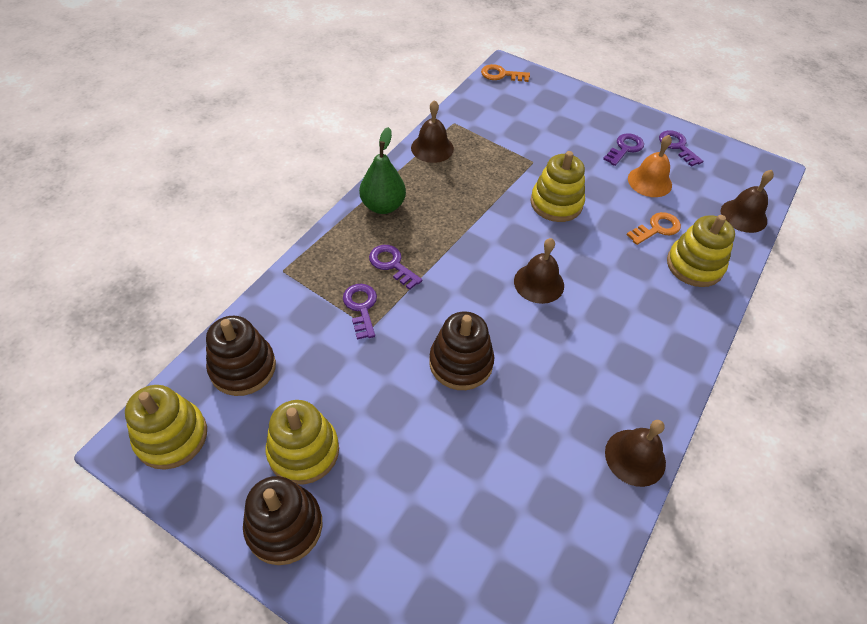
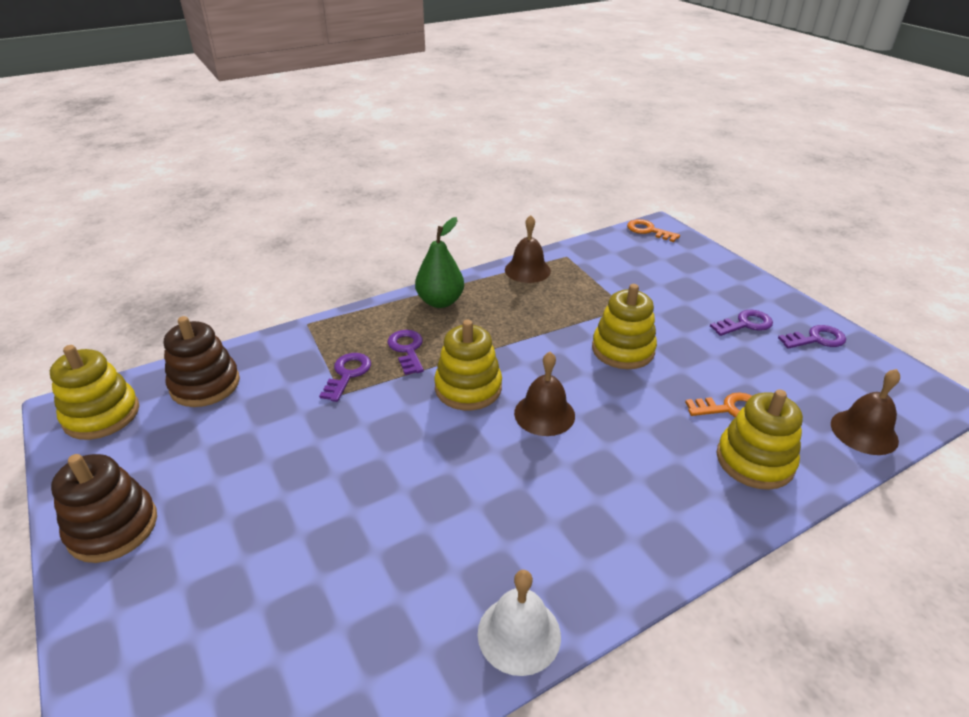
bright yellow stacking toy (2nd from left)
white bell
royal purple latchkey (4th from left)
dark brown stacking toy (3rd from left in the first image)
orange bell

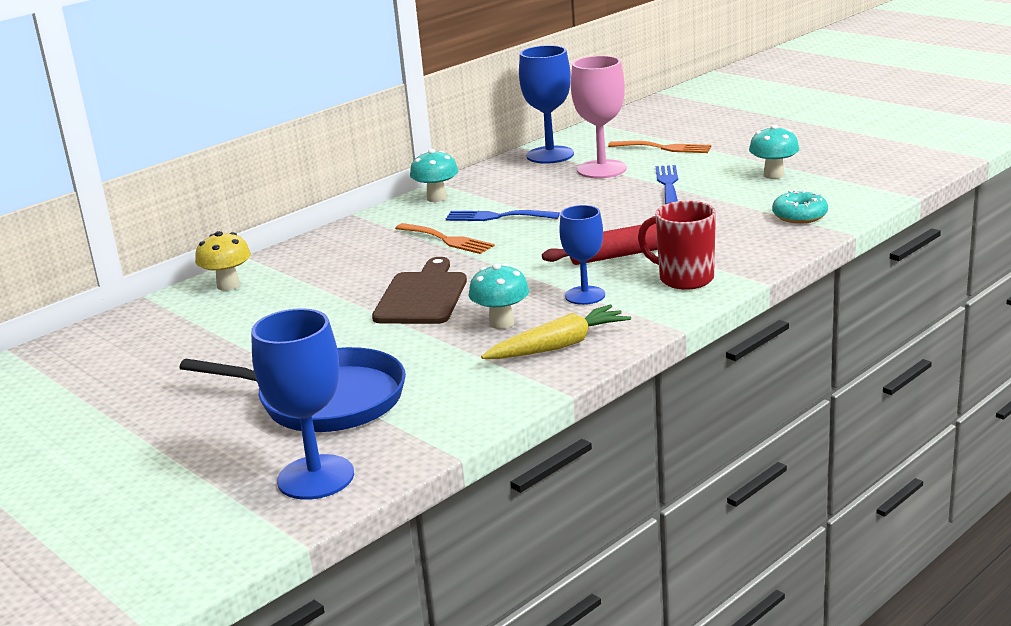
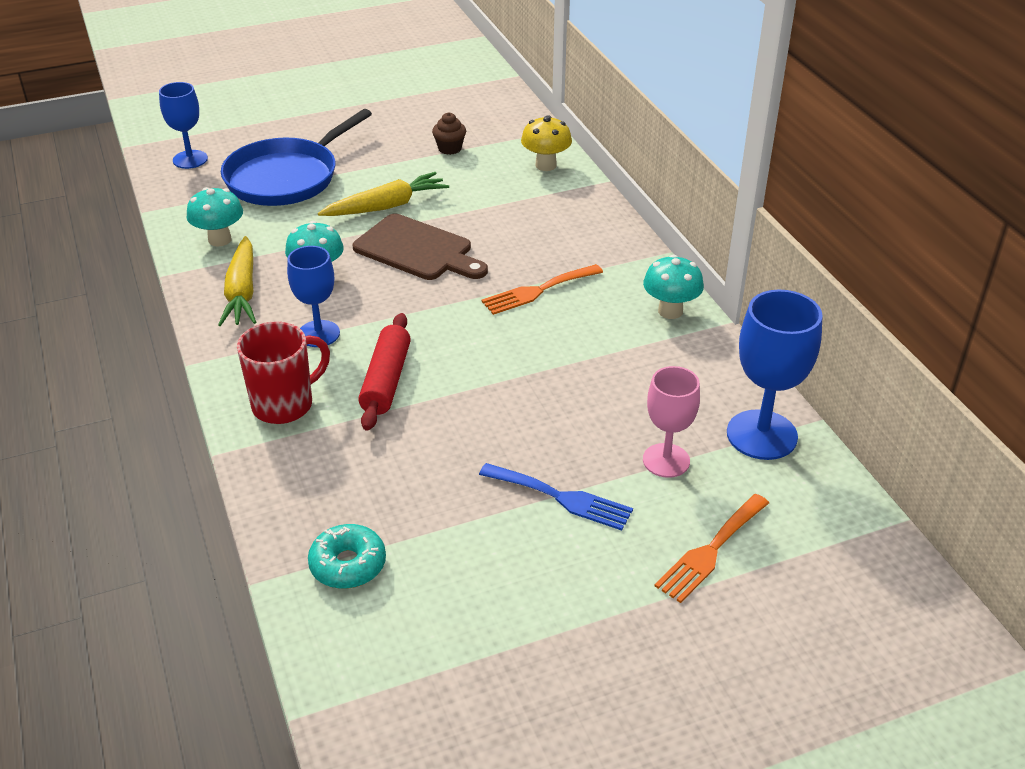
royal blue wine glass (1st from left)
aqua fungus (1st from left)
bright yellow root vegetable (2nd from left)
dark brown fairy cake
pink wine glass
royal blue table fork (1st from left in the first image)

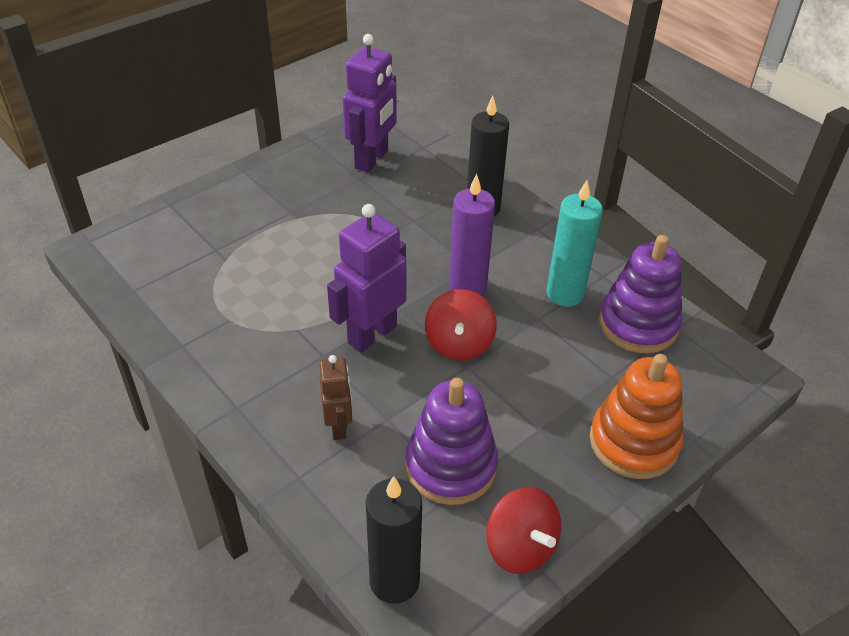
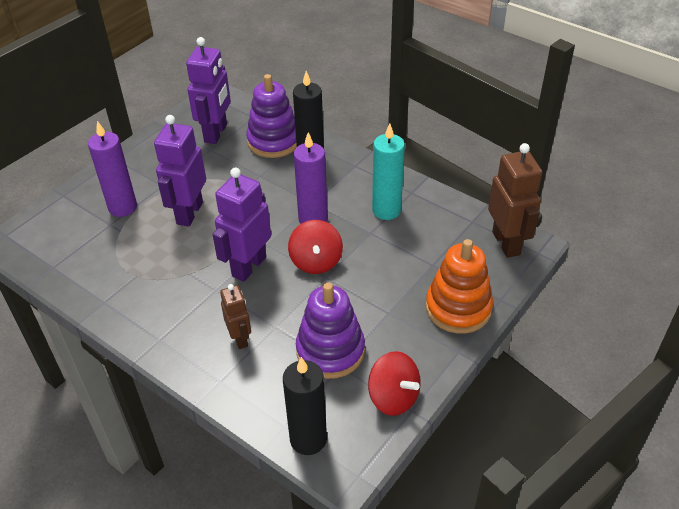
royal purple candle (1st from left)
royal purple toy robot (1st from left)
royal purple stacking toy (1st from left)
dark brown toy robot (2nd from left)

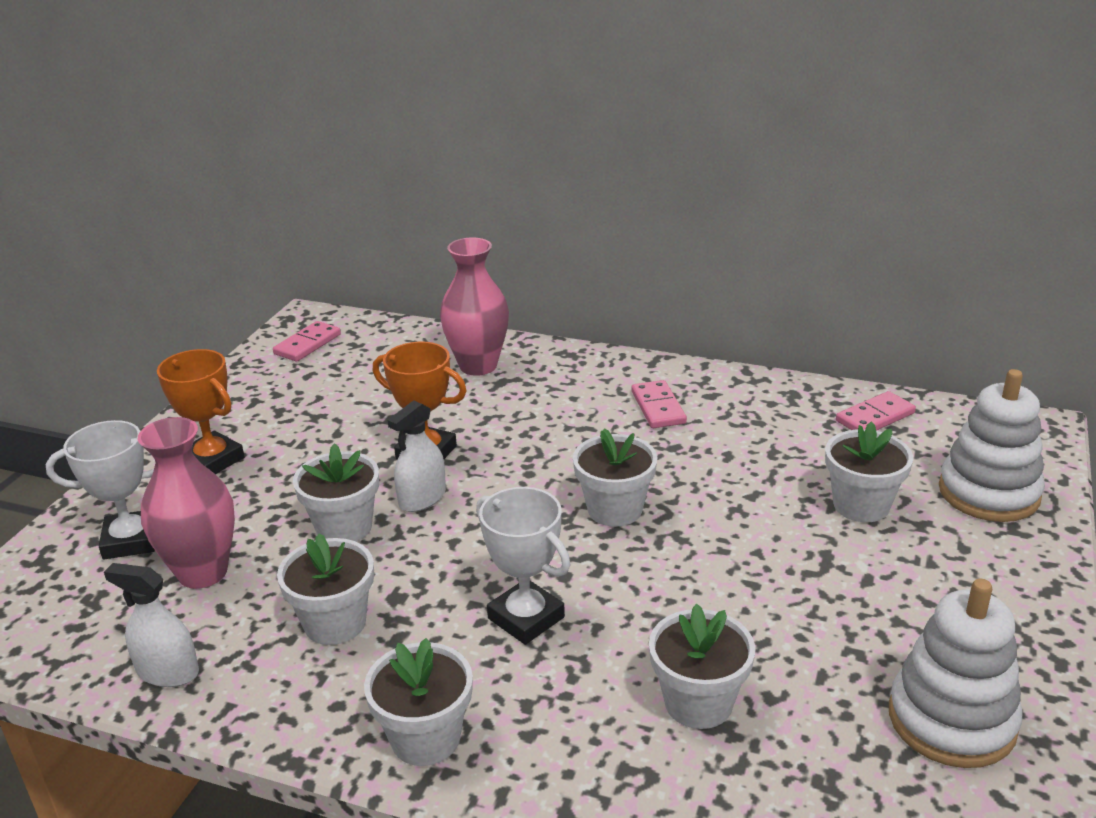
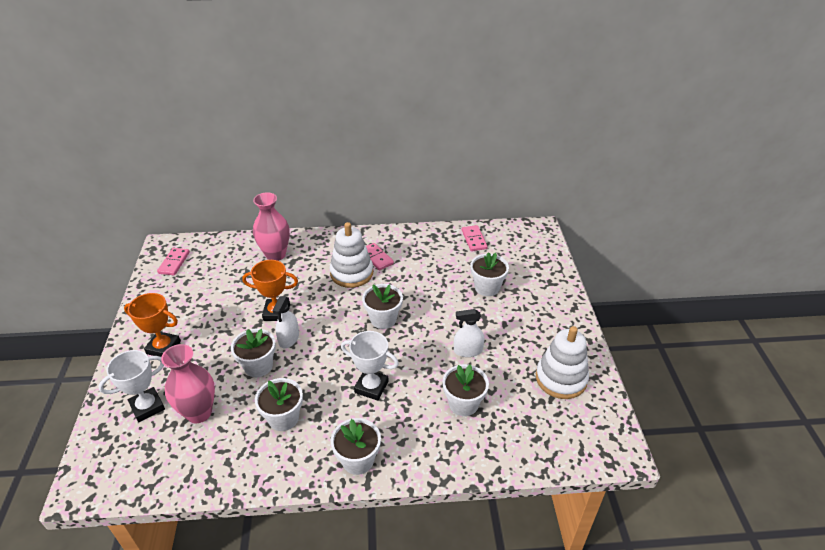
white stacking toy (1st from left)
white spray bottle (2nd from left)
pink domino piece (3rd from left)

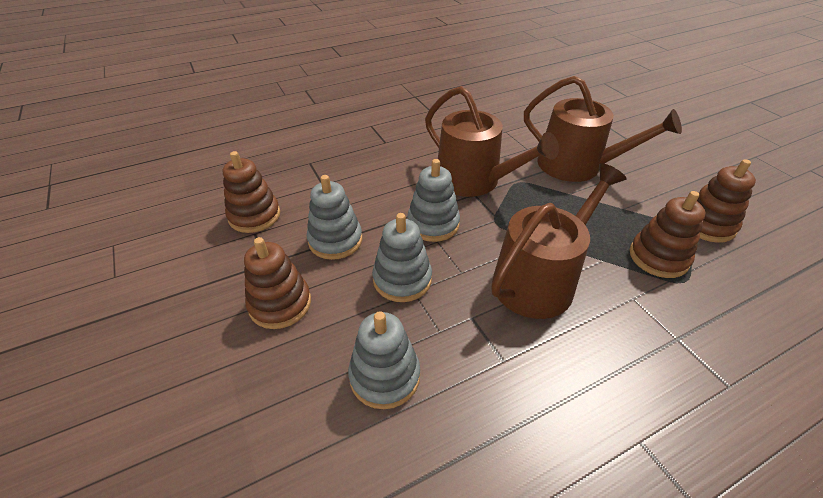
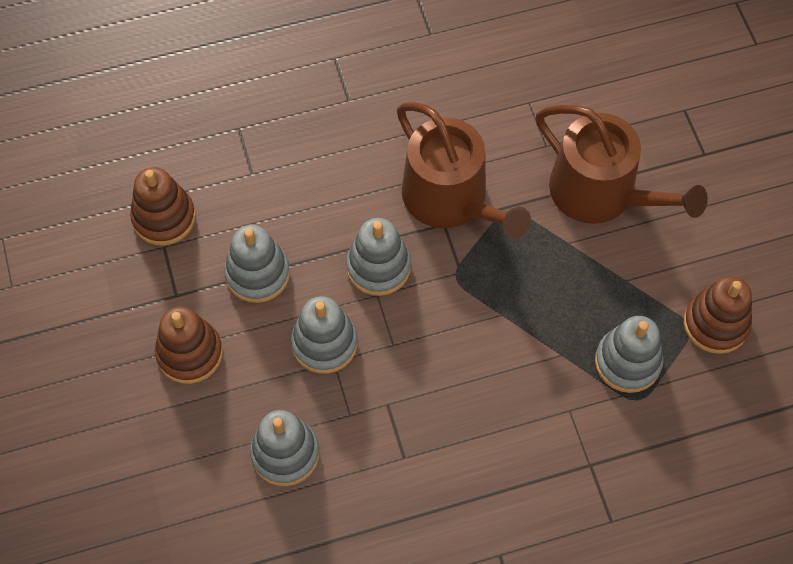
ash-grey stacking toy (5th from left)
dark brown sprinkling can (2nd from left in the first image)

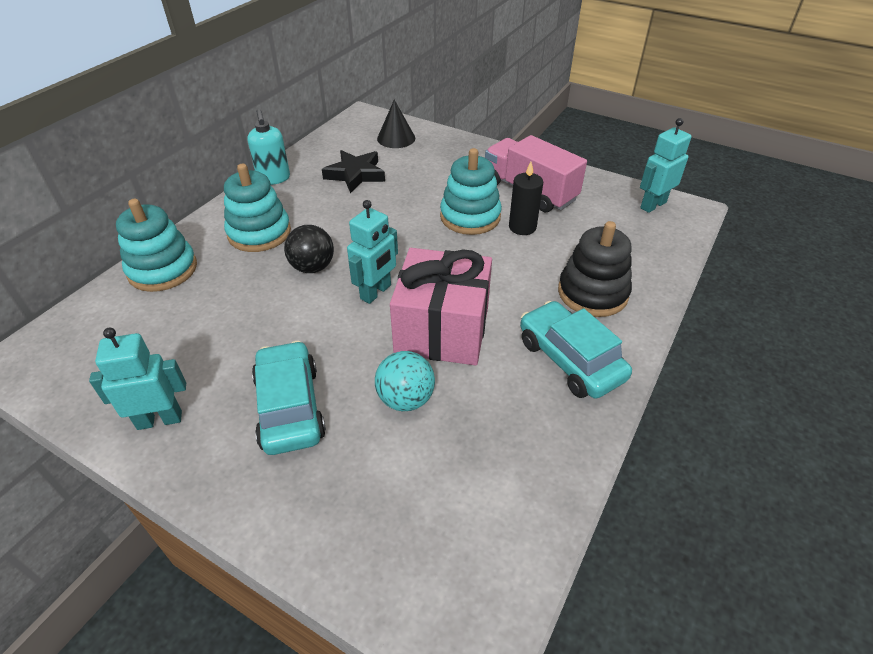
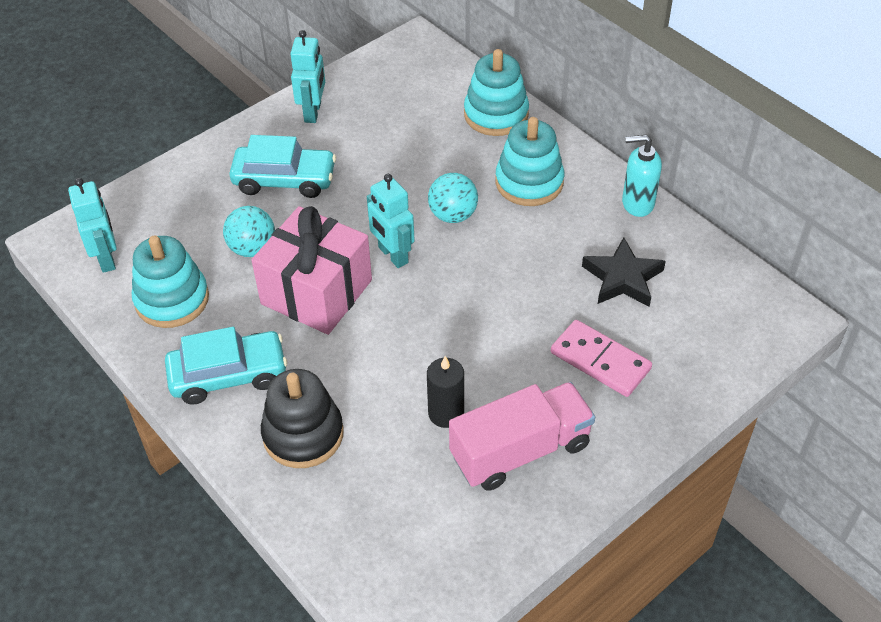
aqua toy robot (1st from left)
aqua stacking toy (1st from left)
aqua ball (2nd from left)
pink domino piece
ebony cone shape

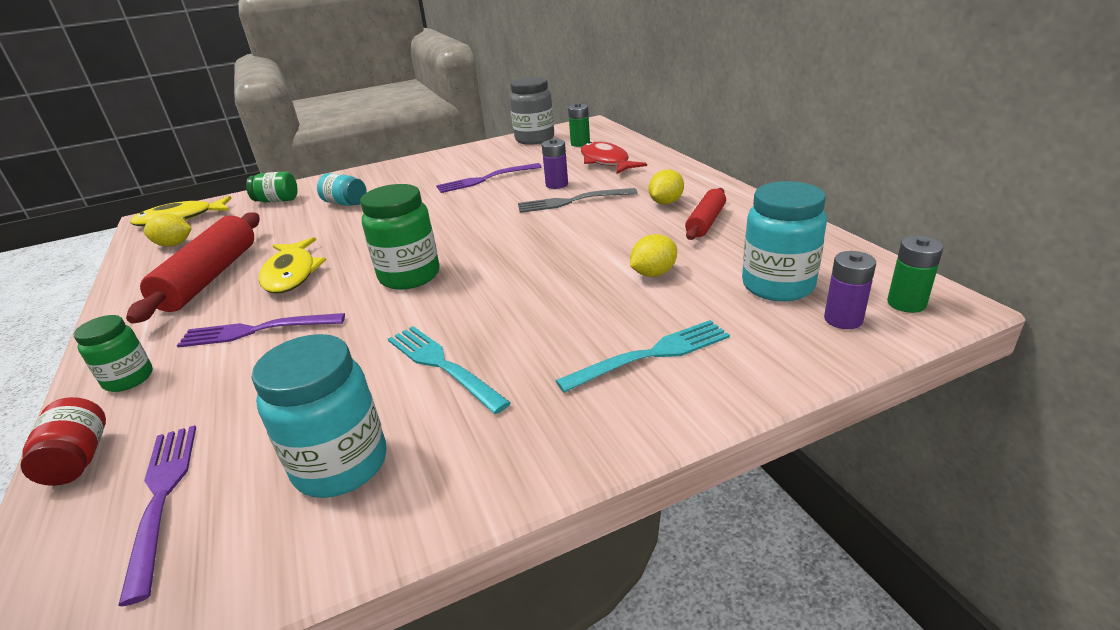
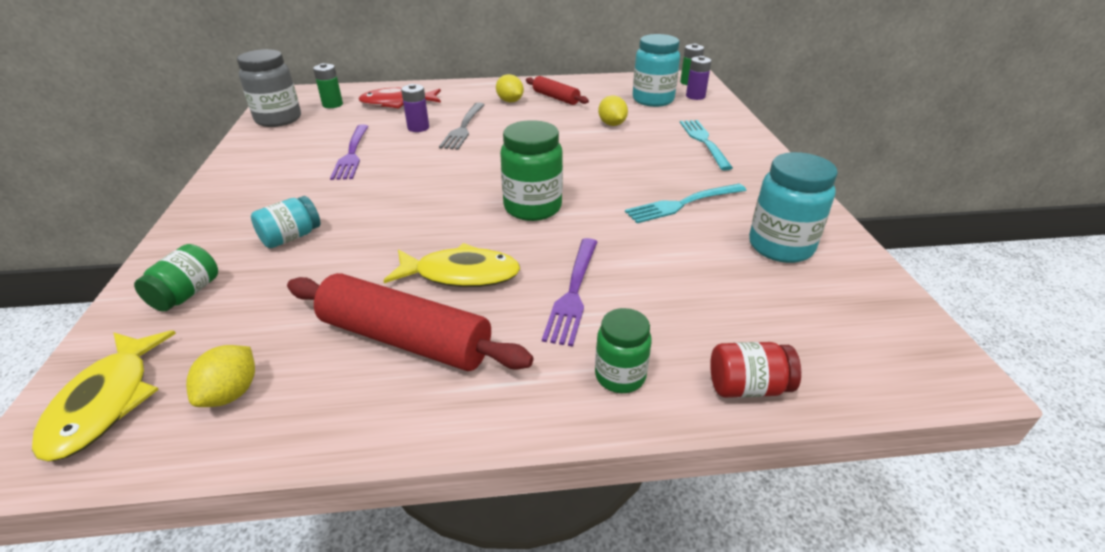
royal purple table fork (1st from left in the first image)

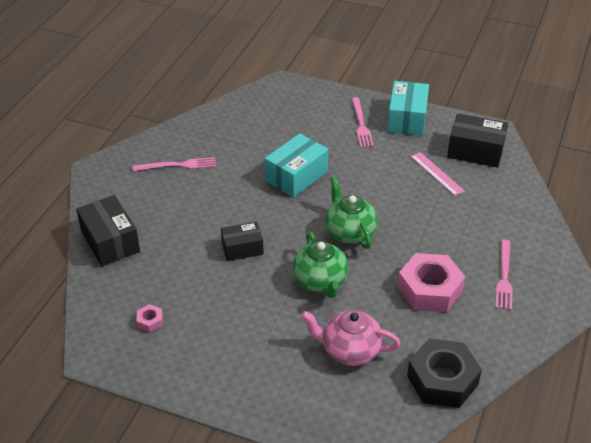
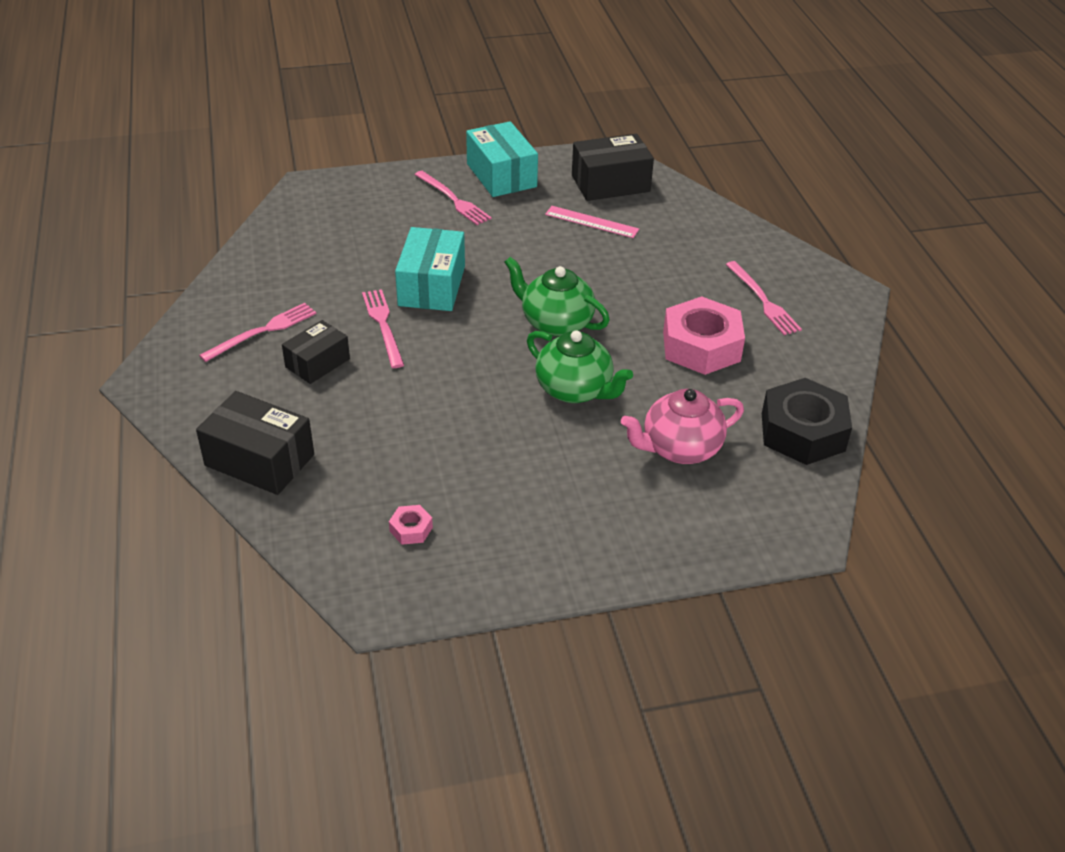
ebony parcel (2nd from left)
pink table fork (2nd from left)

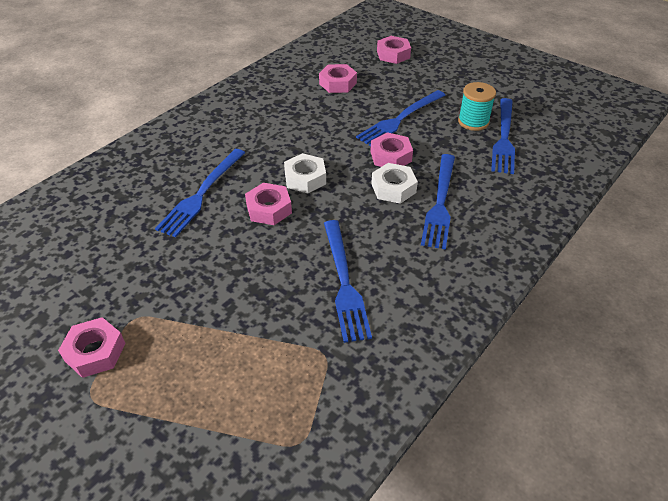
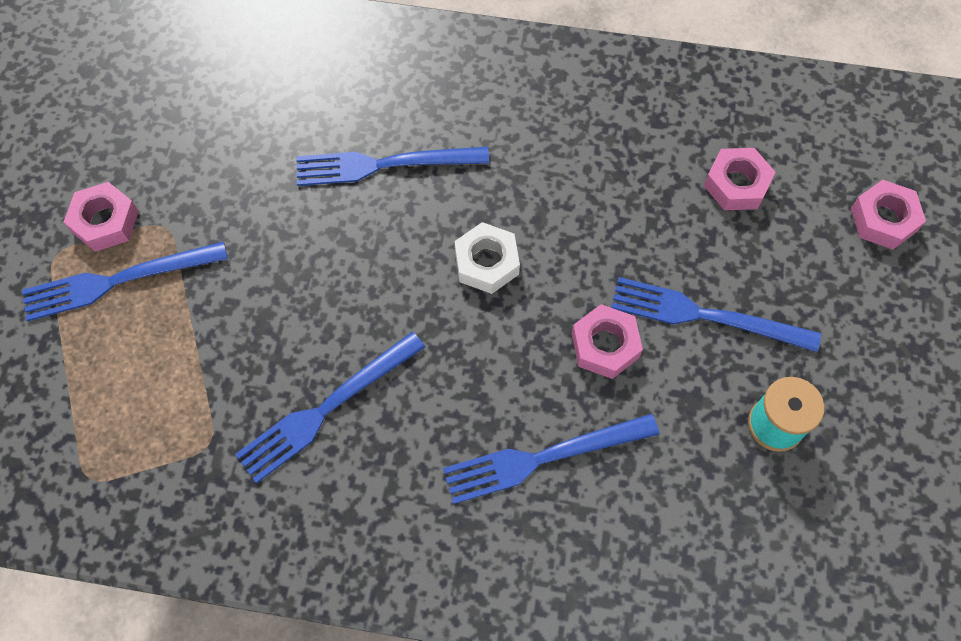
royal blue table fork (1st from left)
pink nut (2nd from left in the first image)
white nut (2nd from left in the first image)

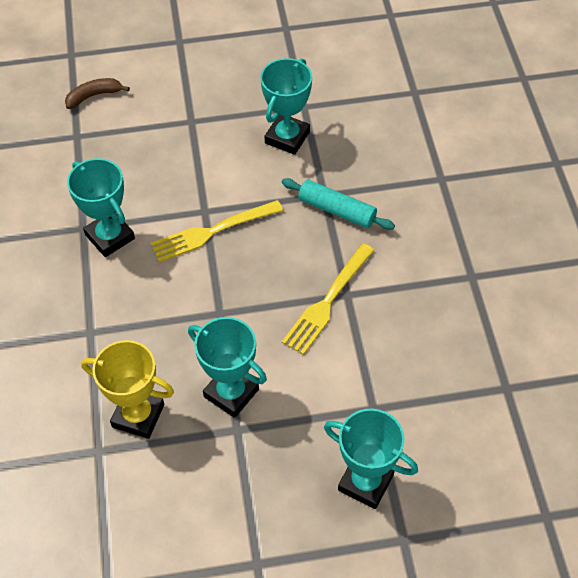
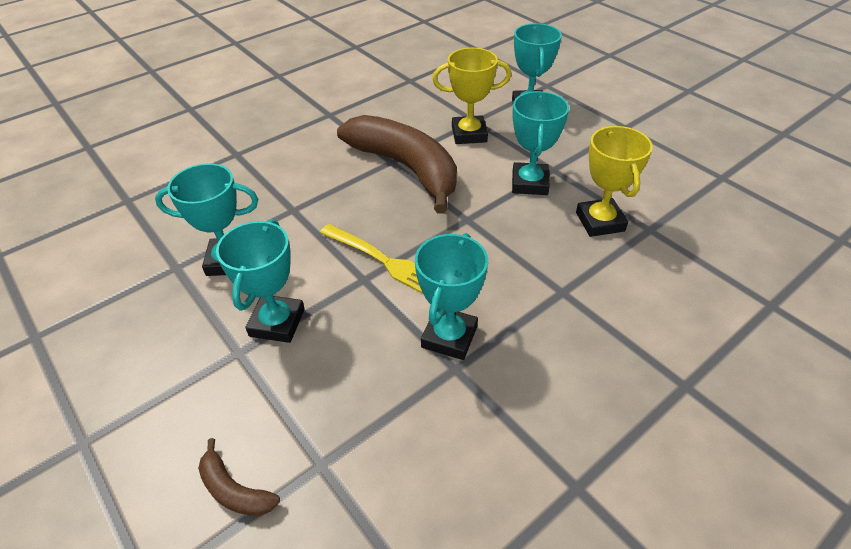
aqua award cup (2nd from left)
dark brown banana (2nd from left)
bright yellow award cup (1st from left)
aqua dough roller

